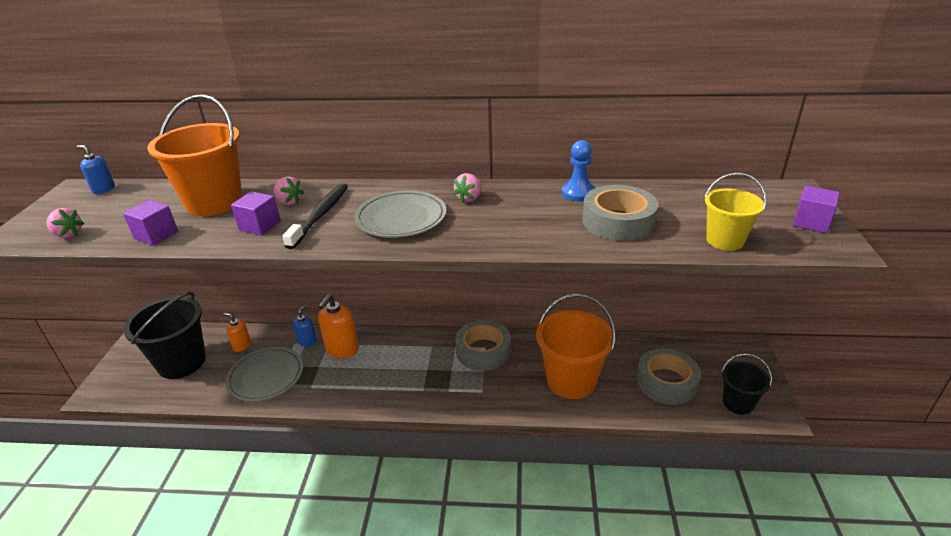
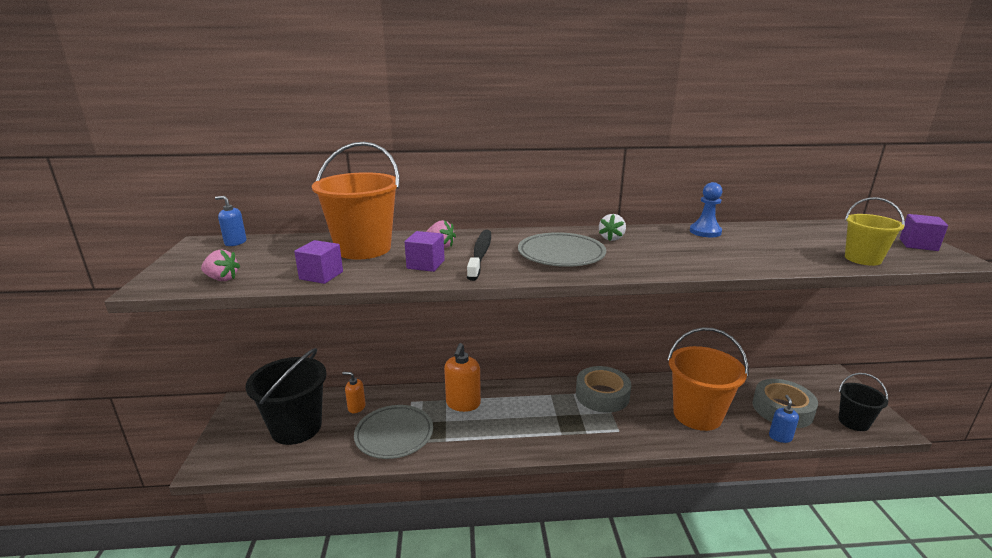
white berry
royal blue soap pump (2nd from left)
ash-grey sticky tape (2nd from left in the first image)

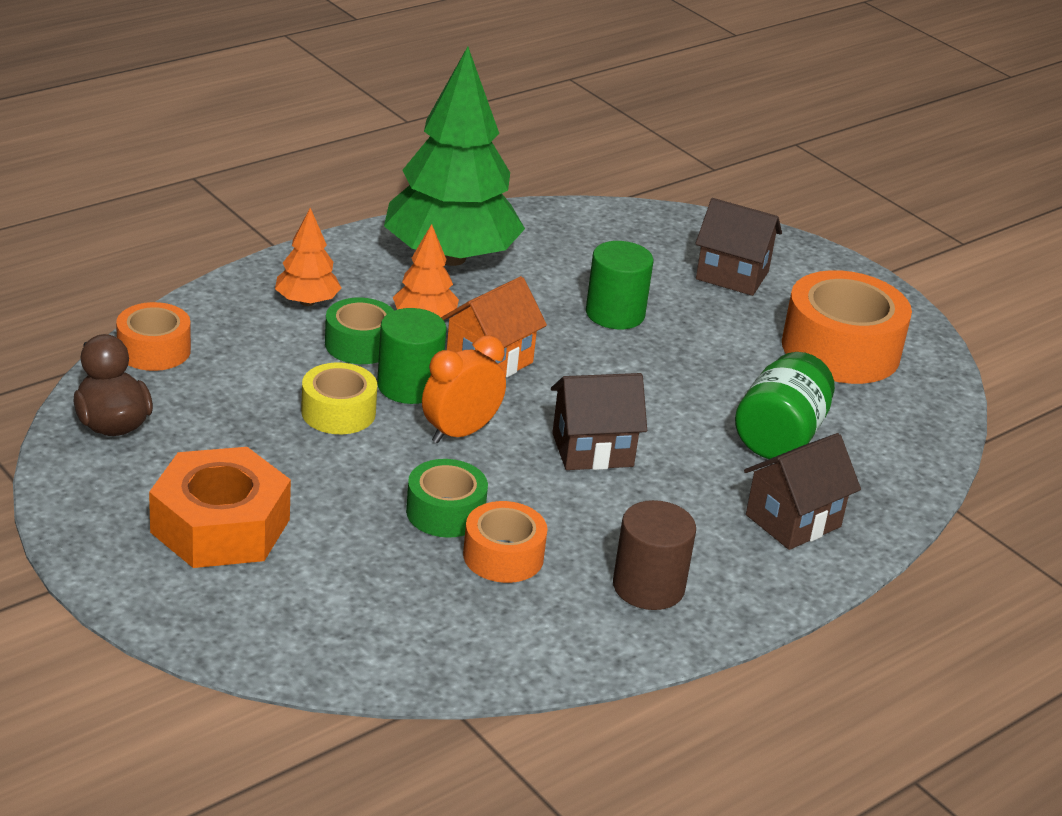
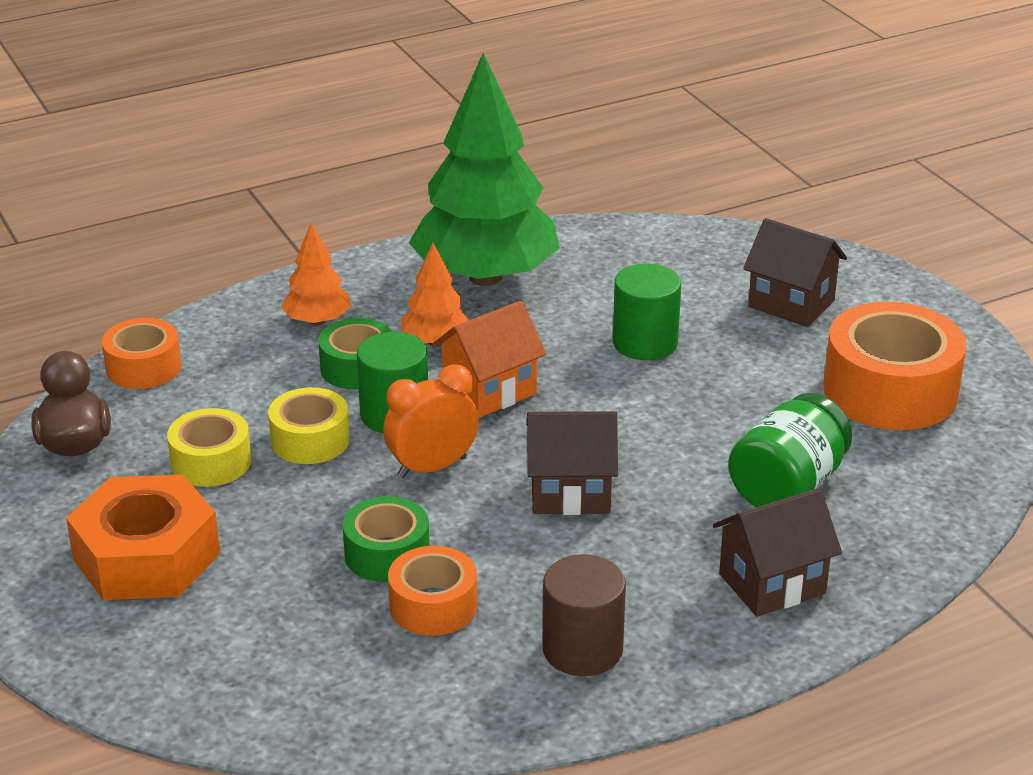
bright yellow sticky tape (1st from left)

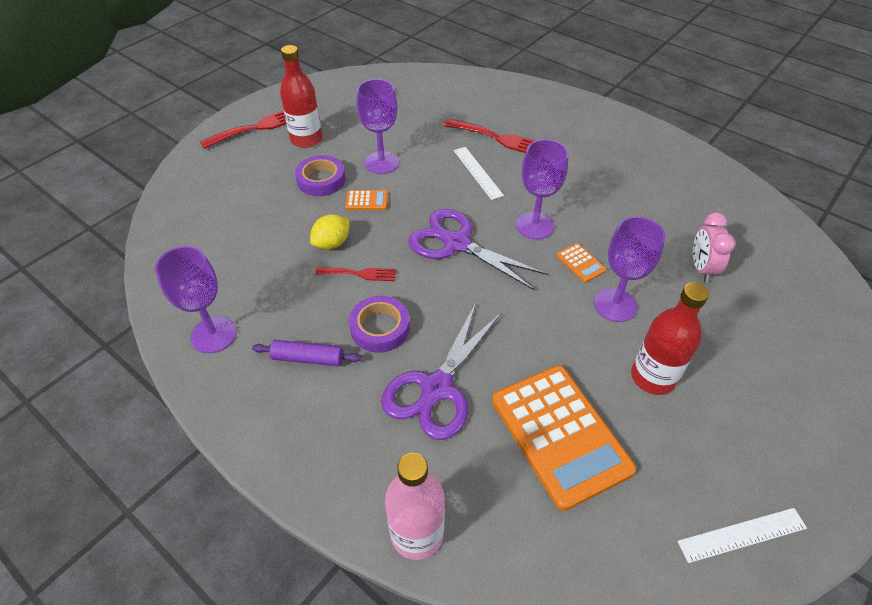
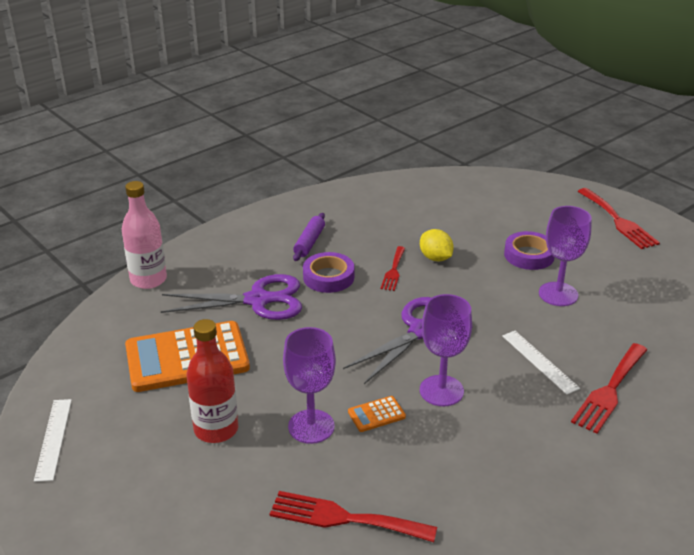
royal purple scissors (1st from left)
crimson table fork (1st from left)
white straightedge (2nd from left)
royal purple wine glass (1st from left in the first image)
crimson bottle (1st from left in the first image)
orange adding machine (1st from left in the first image)

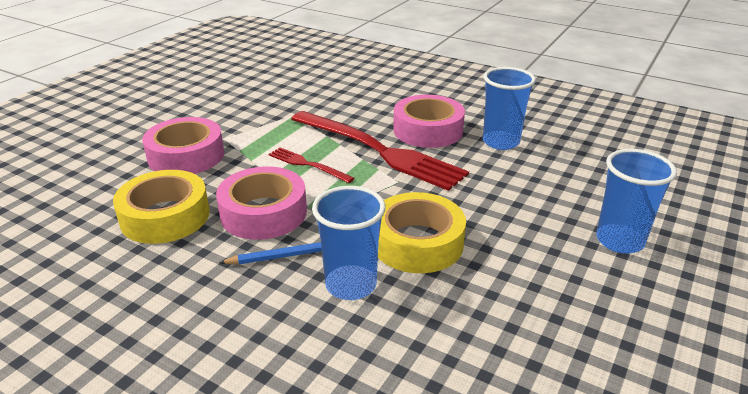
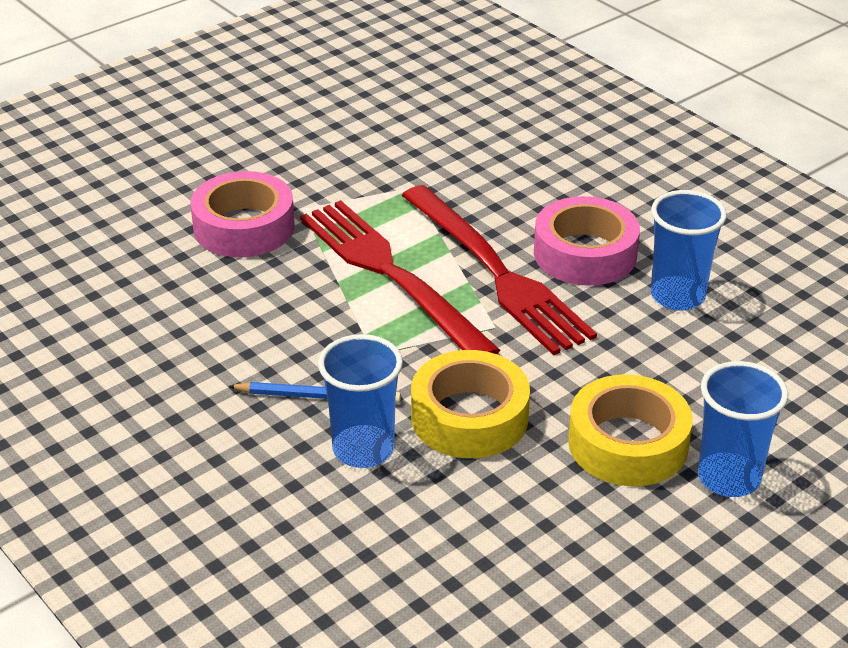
crimson table fork (1st from left)
bright yellow sticky tape (2nd from left)
pink sticky tape (2nd from left in the first image)

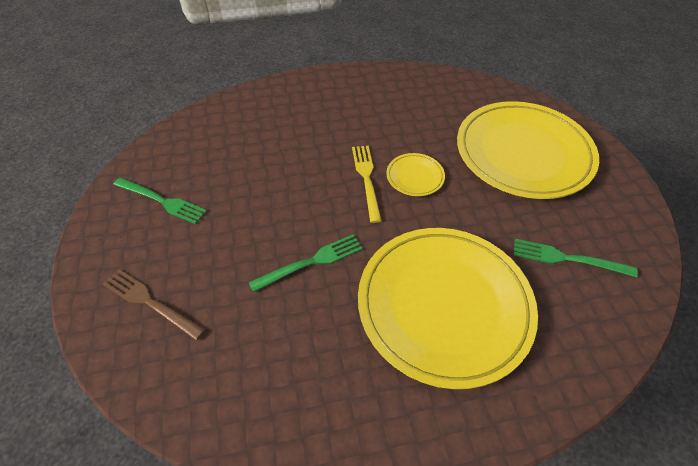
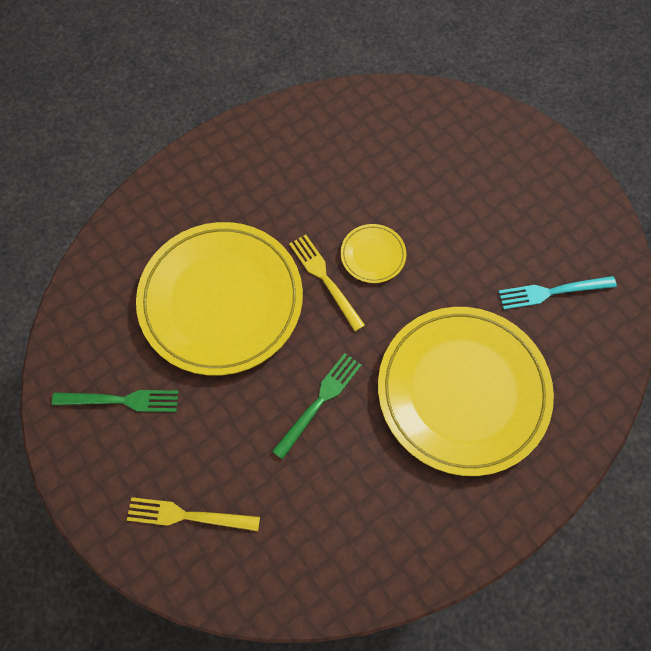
bright yellow table fork (1st from left)
bright yellow dinner plate (1st from left)
aqua table fork

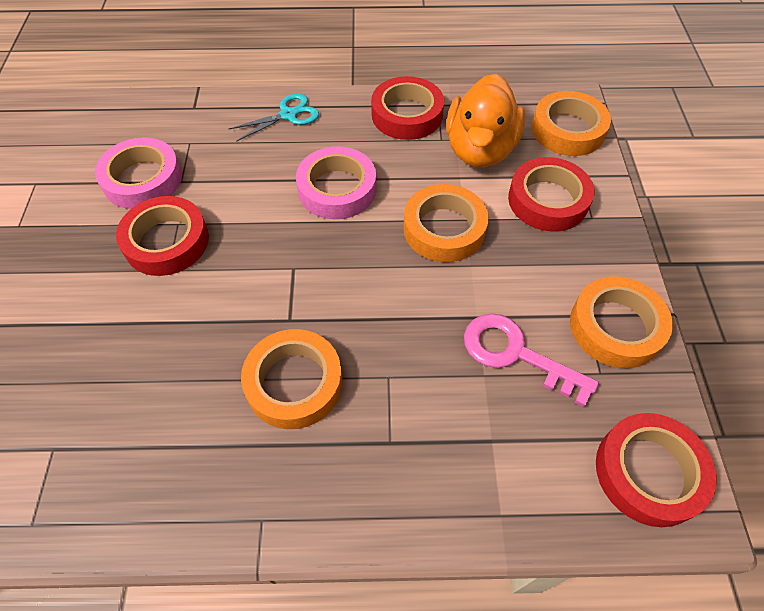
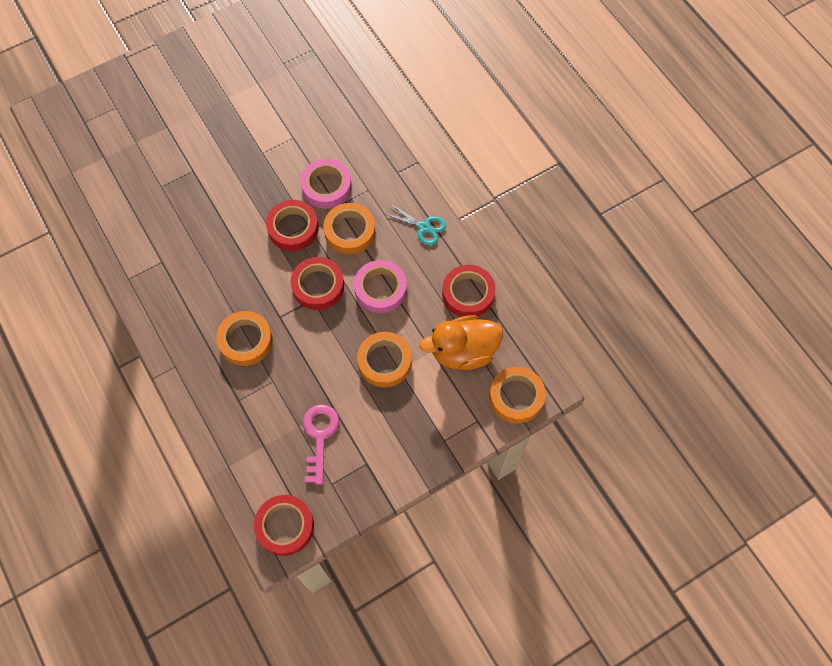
crimson sticky tape (3rd from left)
orange sticky tape (2nd from left)

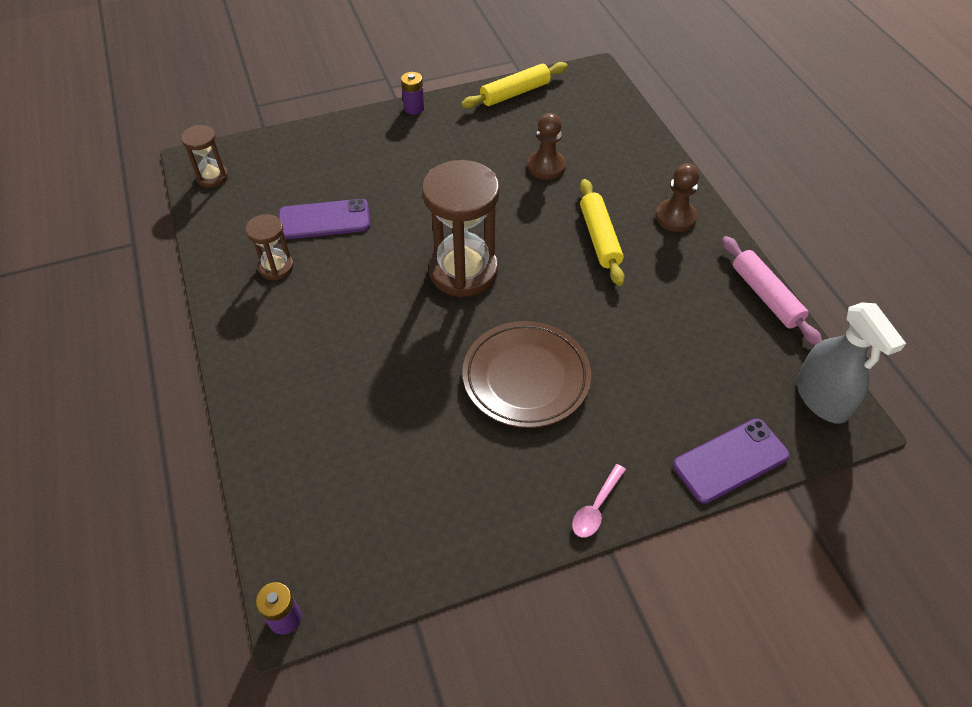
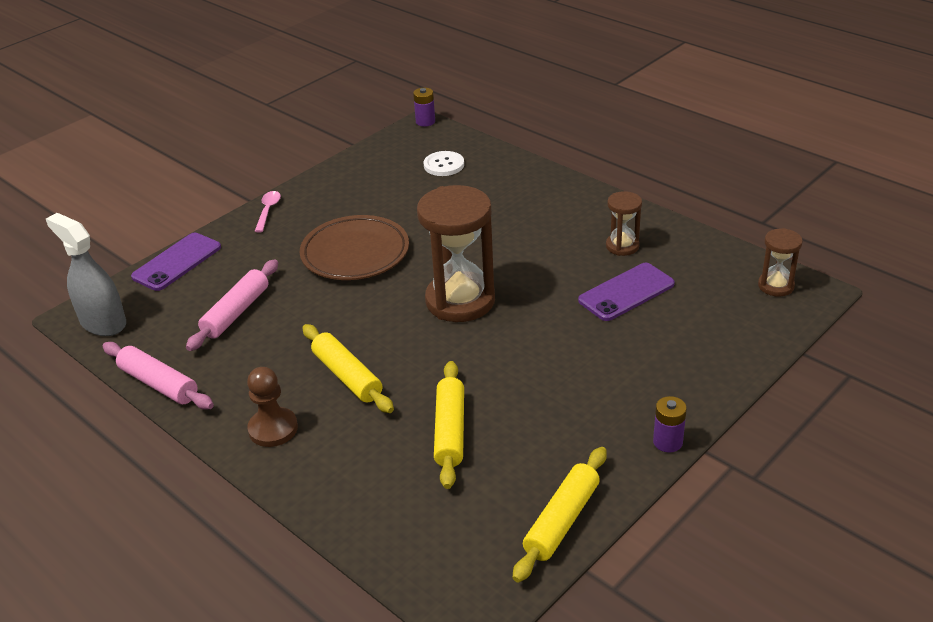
pink dough roller (2nd from left)
white sewing button
bright yellow dough roller (2nd from left)

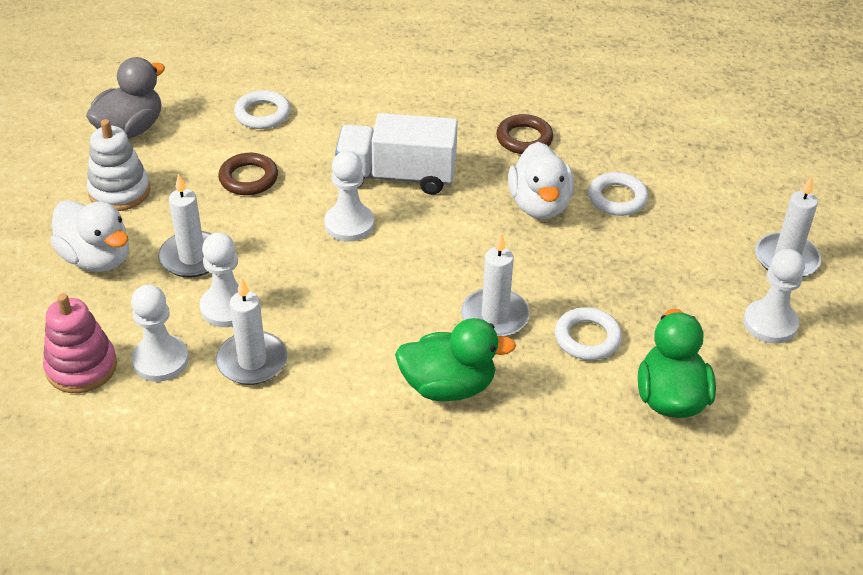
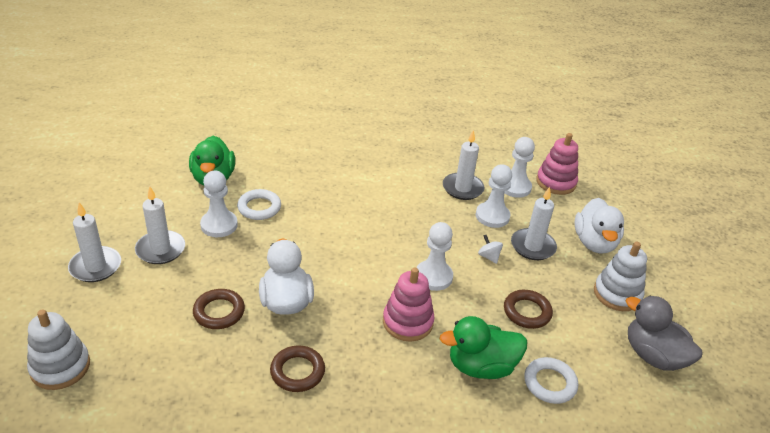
white stacking toy (1st from left)
white candle (2nd from left)
dark brown ring (1st from left)
white game pawn (1st from left)
pink stacking toy (1st from left)
leaf-green duck (2nd from left)
white spinning top
white duck (2nd from left)
ash-grey duck

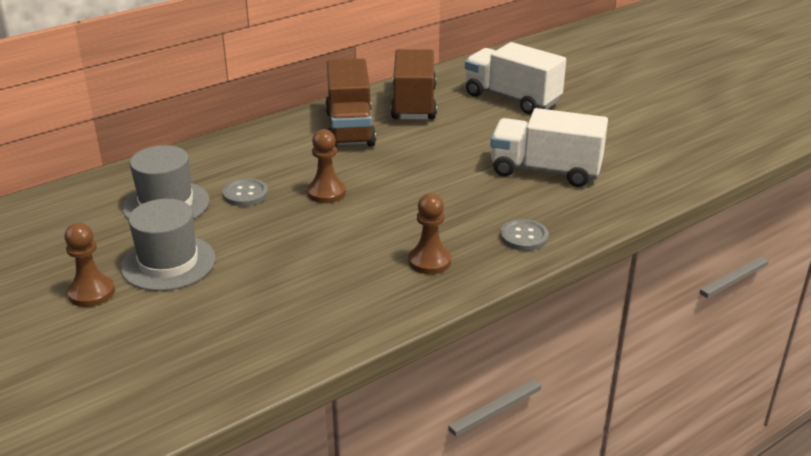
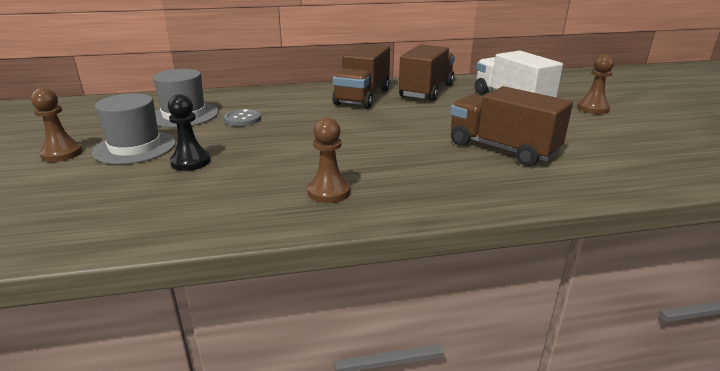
ebony game pawn
dark brown lorry (3rd from left)
dark brown game pawn (3rd from left)
ash-grey sewing button (2nd from left in the first image)

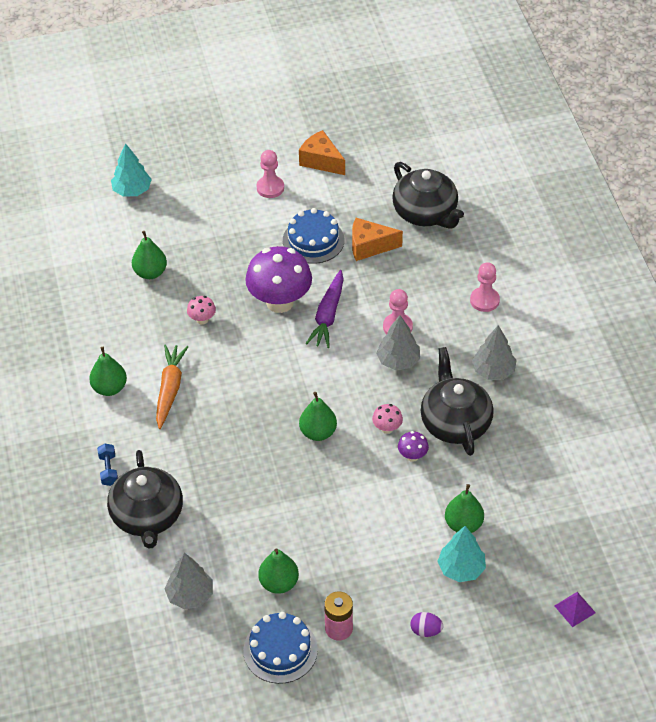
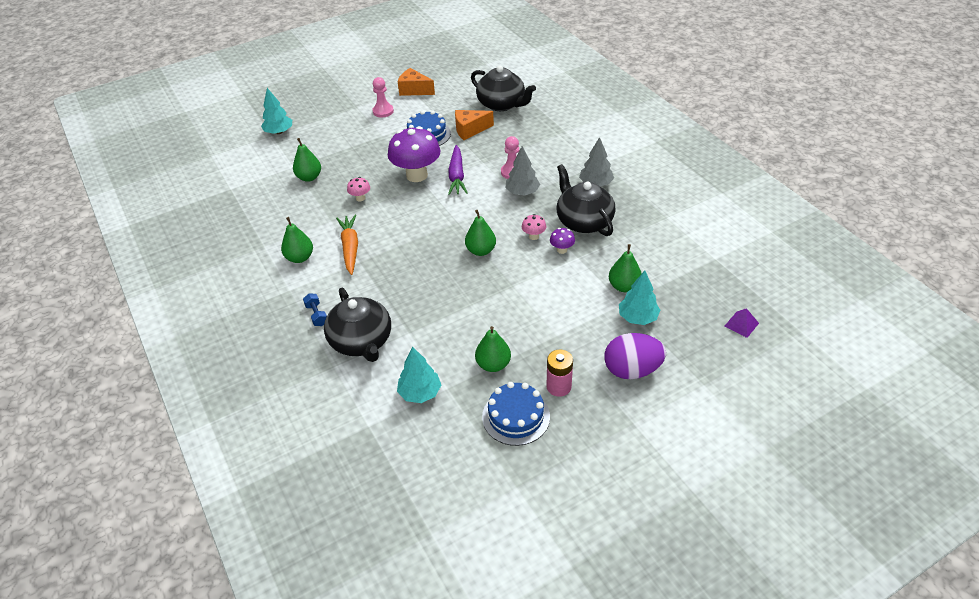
aqua toy tree (2nd from left)
royal purple egg
pink game pawn (3rd from left in the first image)

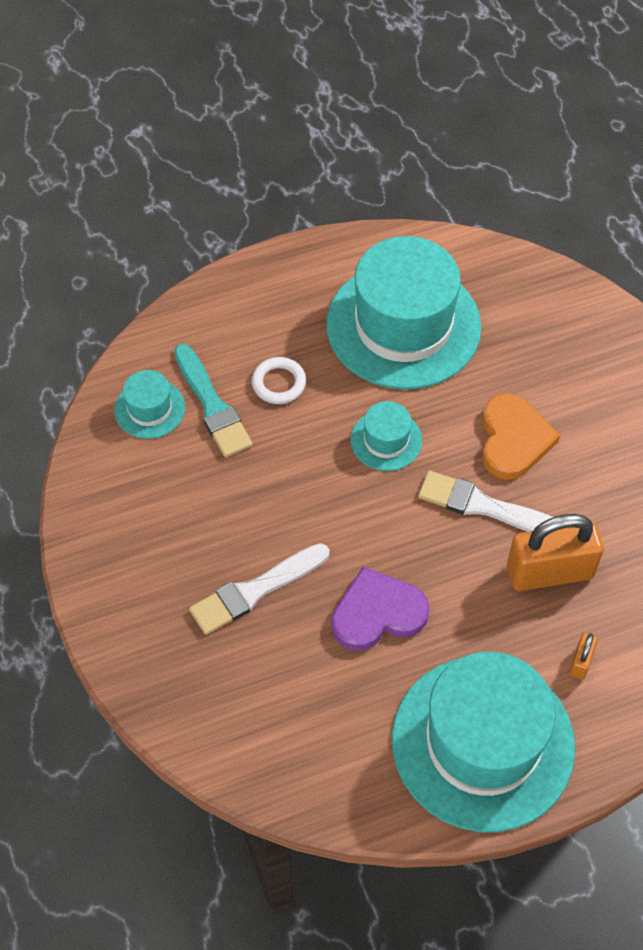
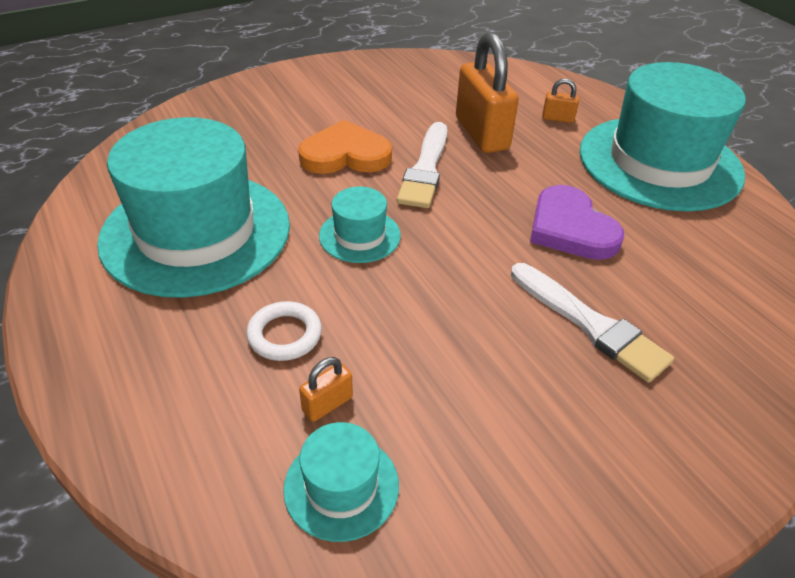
orange lock (1st from left)

